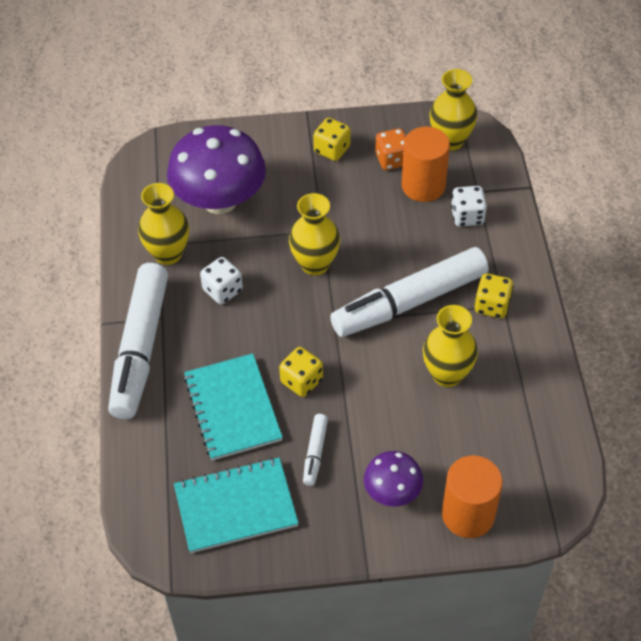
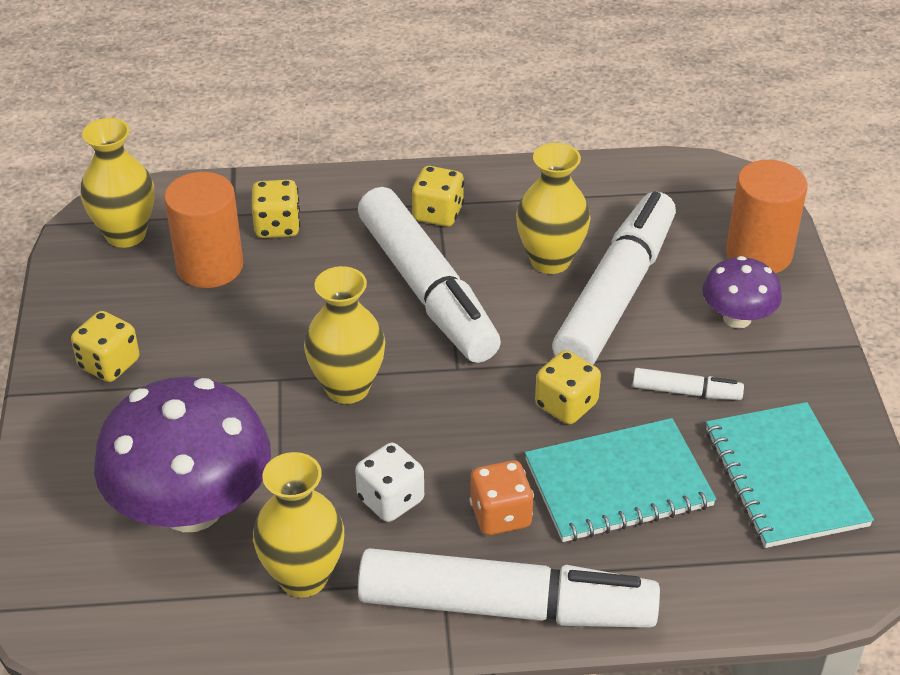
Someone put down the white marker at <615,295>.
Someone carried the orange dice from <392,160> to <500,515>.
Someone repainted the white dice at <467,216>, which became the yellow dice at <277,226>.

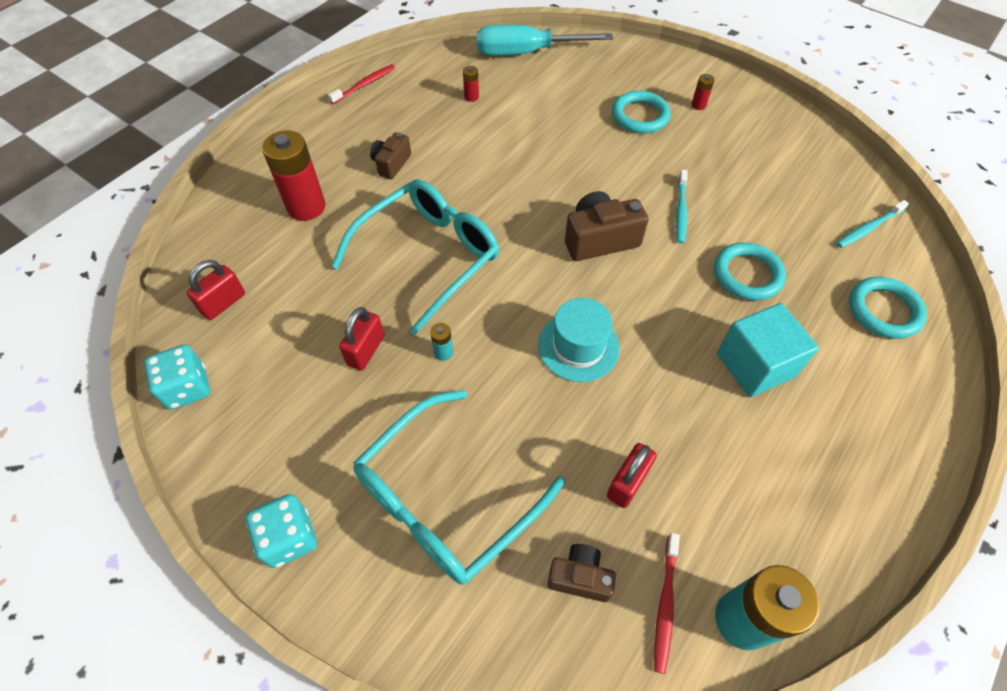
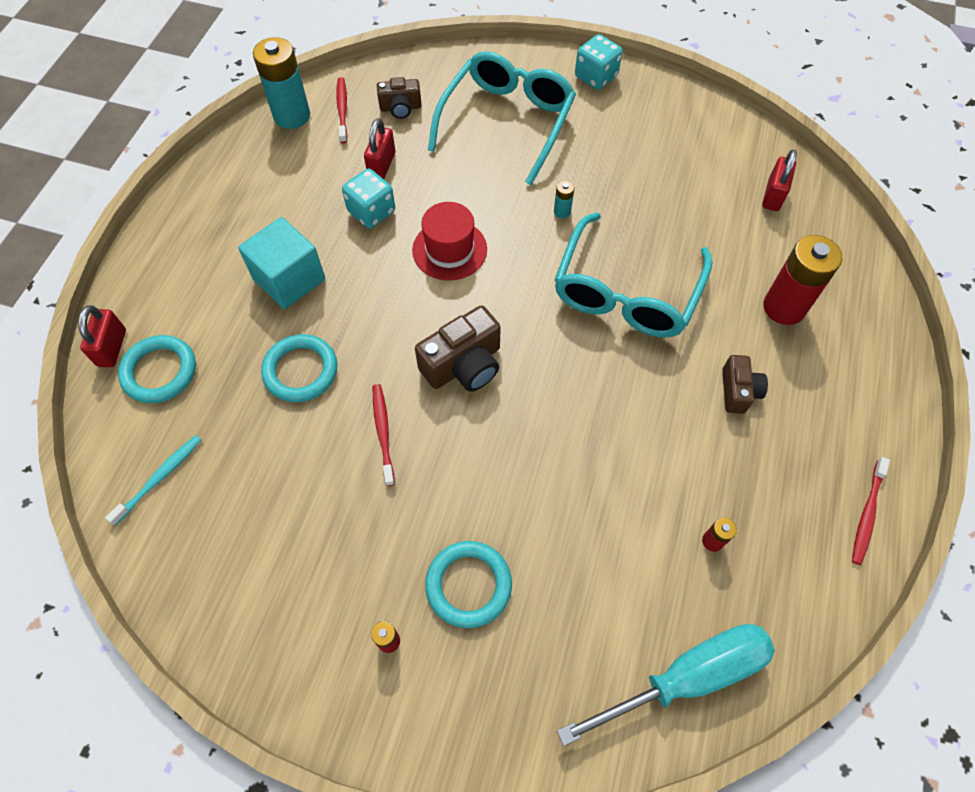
Someone carried the turquoise dice from <187,388> to <371,212>.
Someone carried the red padlock from <366,350> to <112,348>.
Someone repainted the turquoise hat at <578,346>, which became the red hat at <449,250>.
Someone repainted the turquoise toothbrush at <681,211>, which became the red toothbrush at <383,432>.

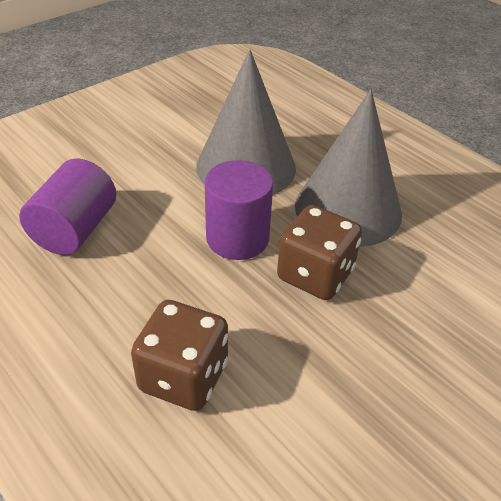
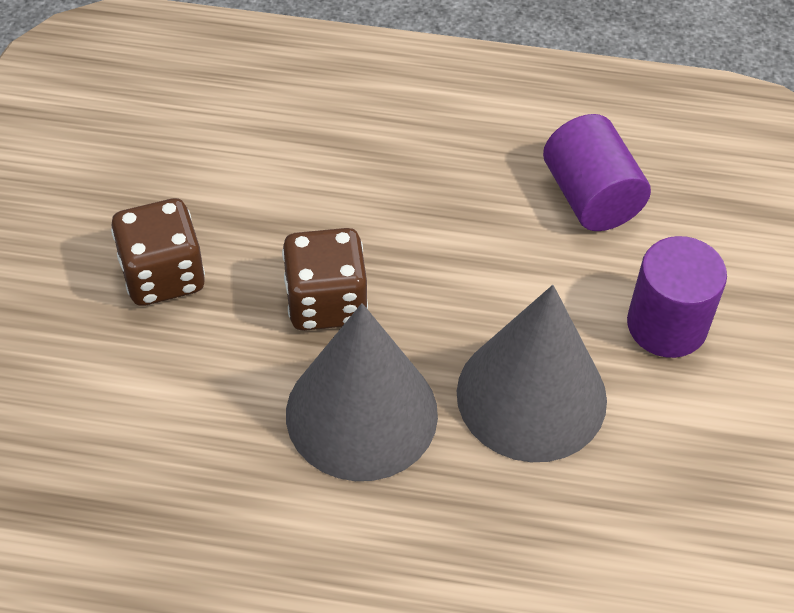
Someone carried the brown dice from <183,377> to <163,275>.
Someone carried the purple cylinder from <237,238> to <666,325>.

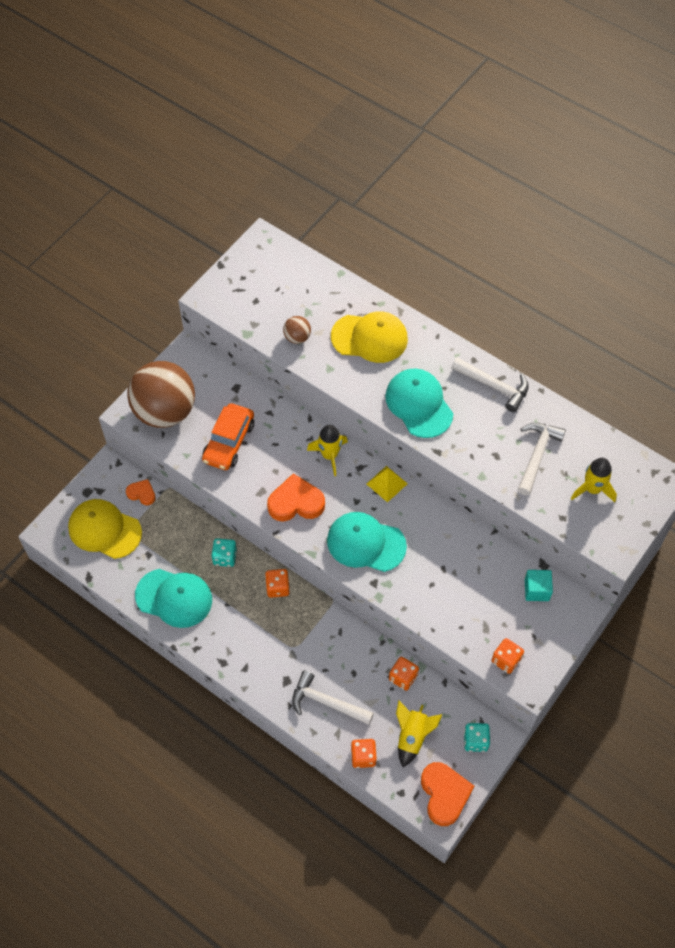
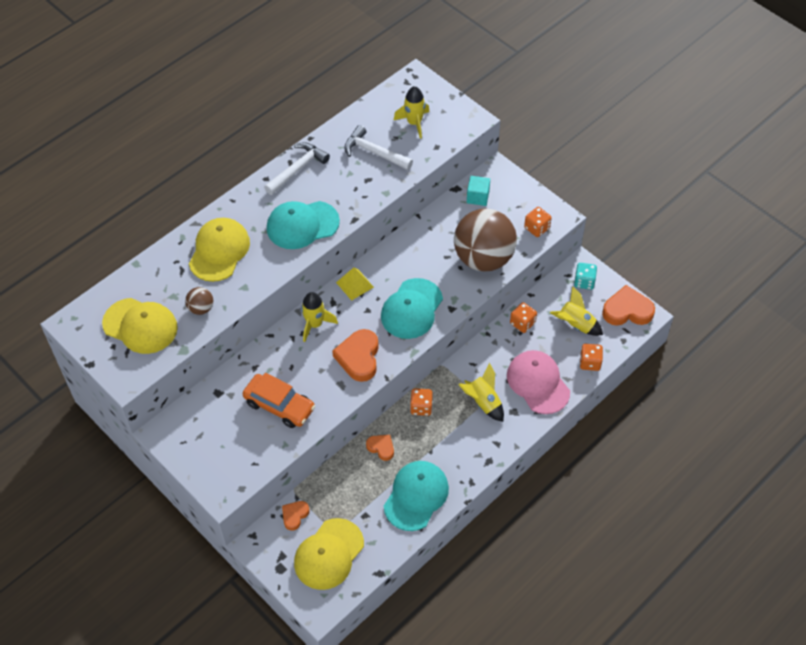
Someone put down the yellow cap at <140,326>.
Someone put down the yellow rocket at <483,402>.
Someone carried the brown ball from <165,411> to <483,258>.
Someone swapped the turquoise dice at <225,557> for the orange heart at <381,448>.
Someone swapped the white hammer at <326,702> for the pink cap at <538,383>.

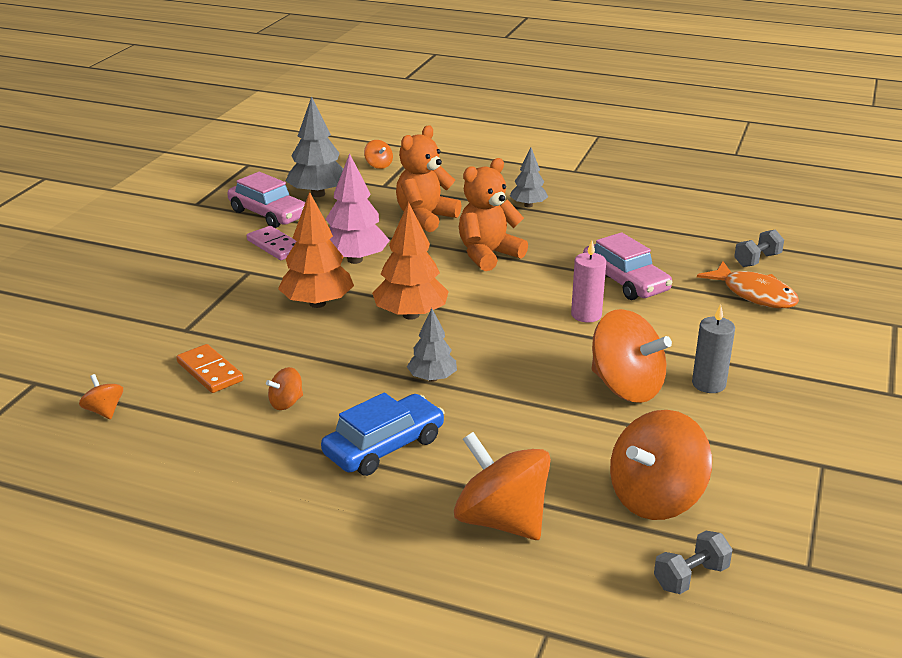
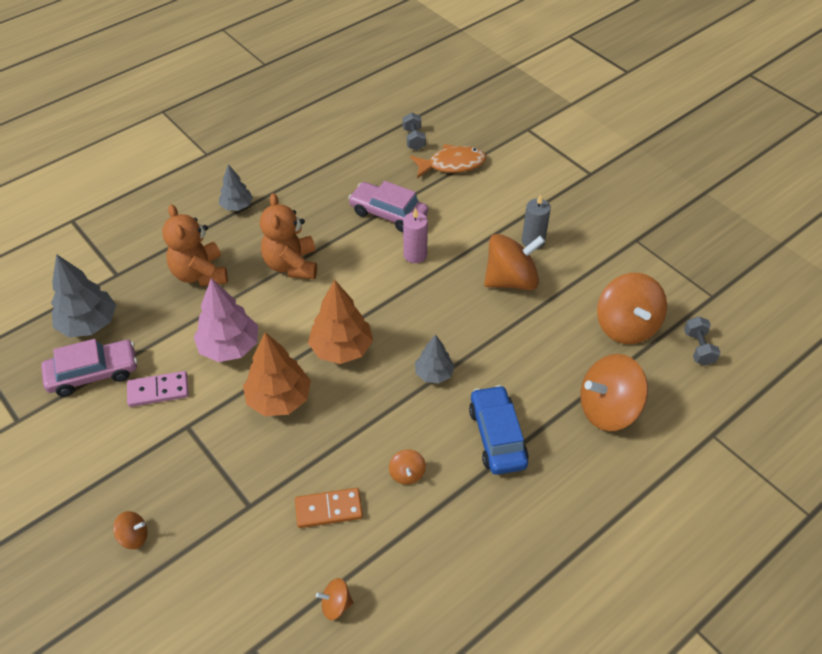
Someone carried the orange spinning top from <378,165> to <134,536>.
Someone rotated the pink car at <625,281> by 150 degrees counterclockwise.

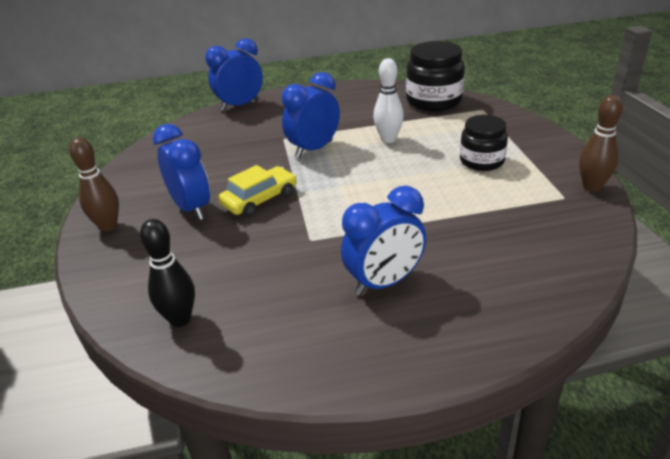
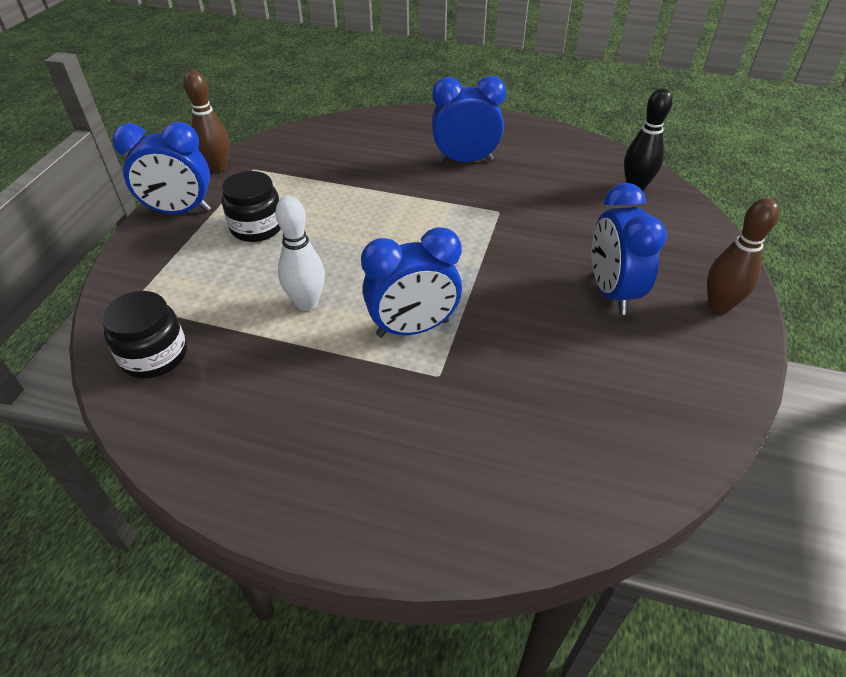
Someone took away the yellow car at <260,199>.
Someone carried the blue clock from <240,105> to <180,212>.
Someone scaled the black jar at <434,101> by 0.66.

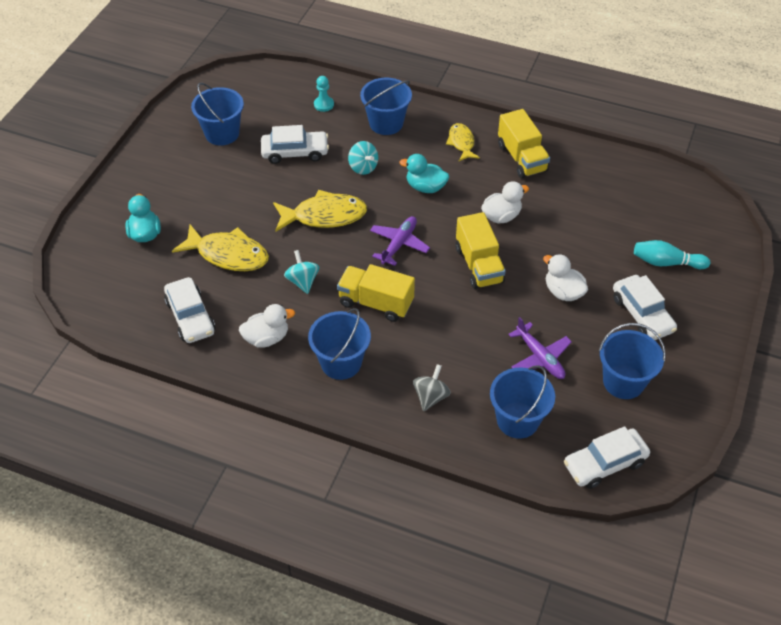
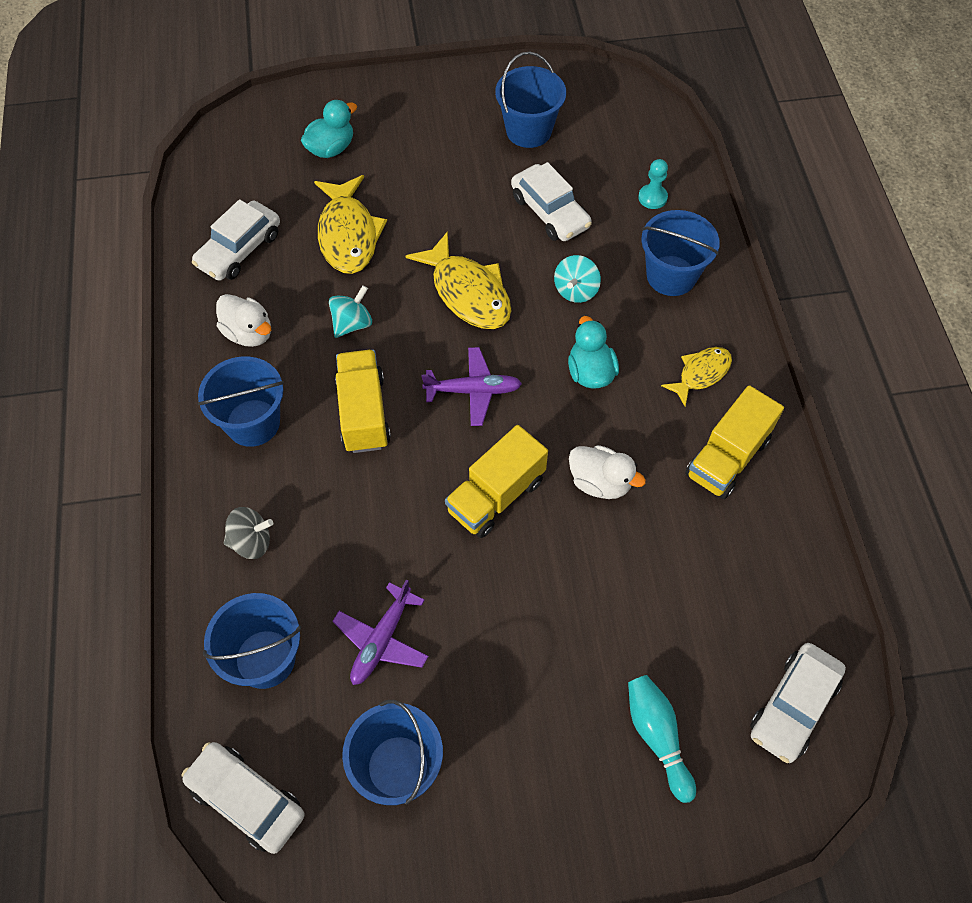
Someone took away the white duck at <563,292>.
Someone carried the white car from <642,314> to <793,706>.

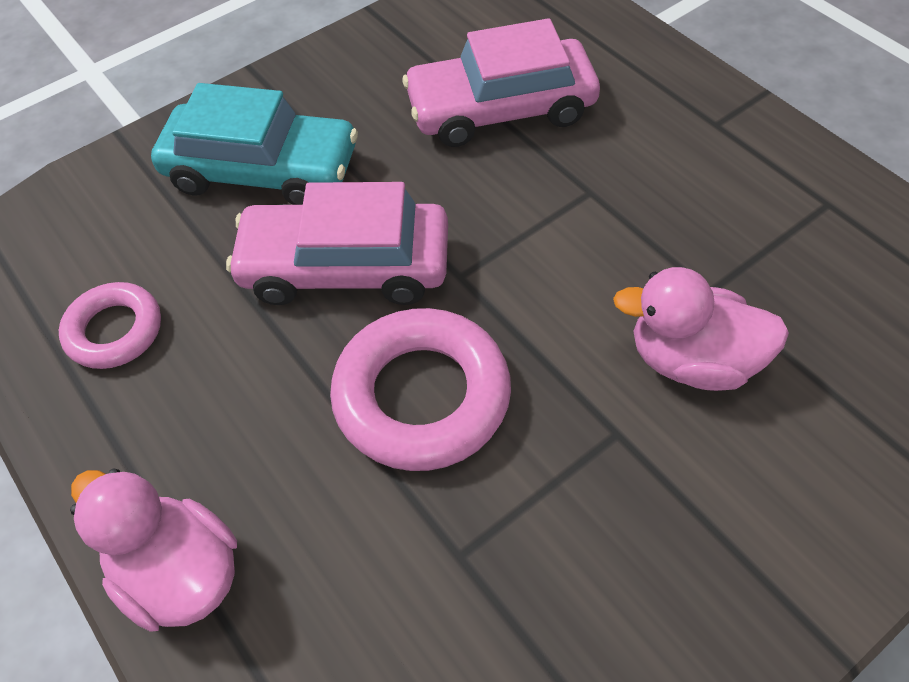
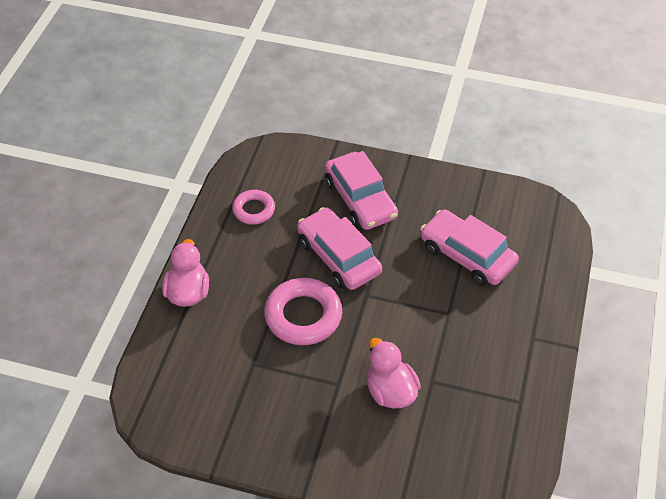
Someone repainted the turquoise car at <262,170>, which became the pink car at <360,199>.

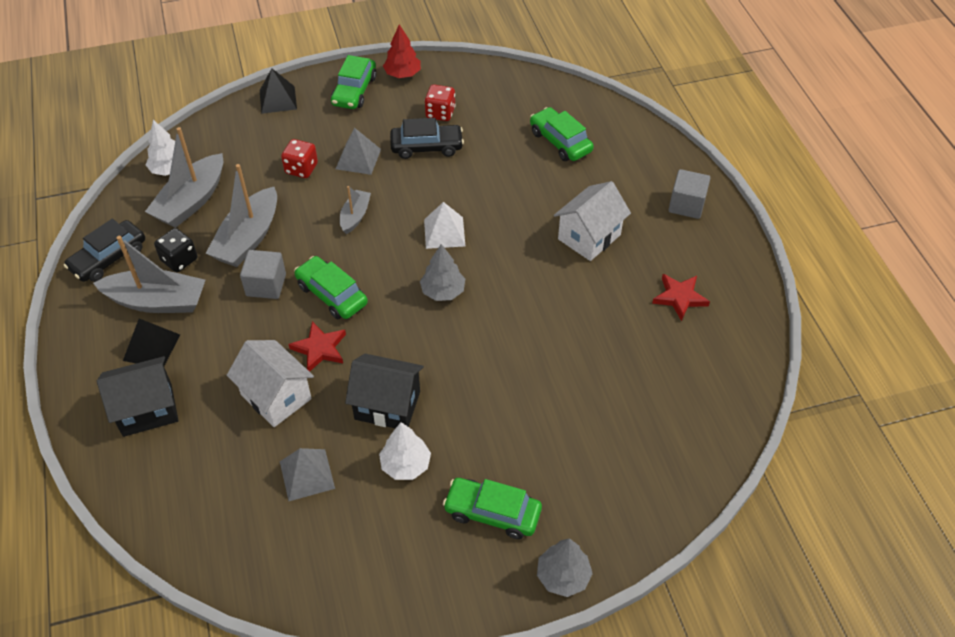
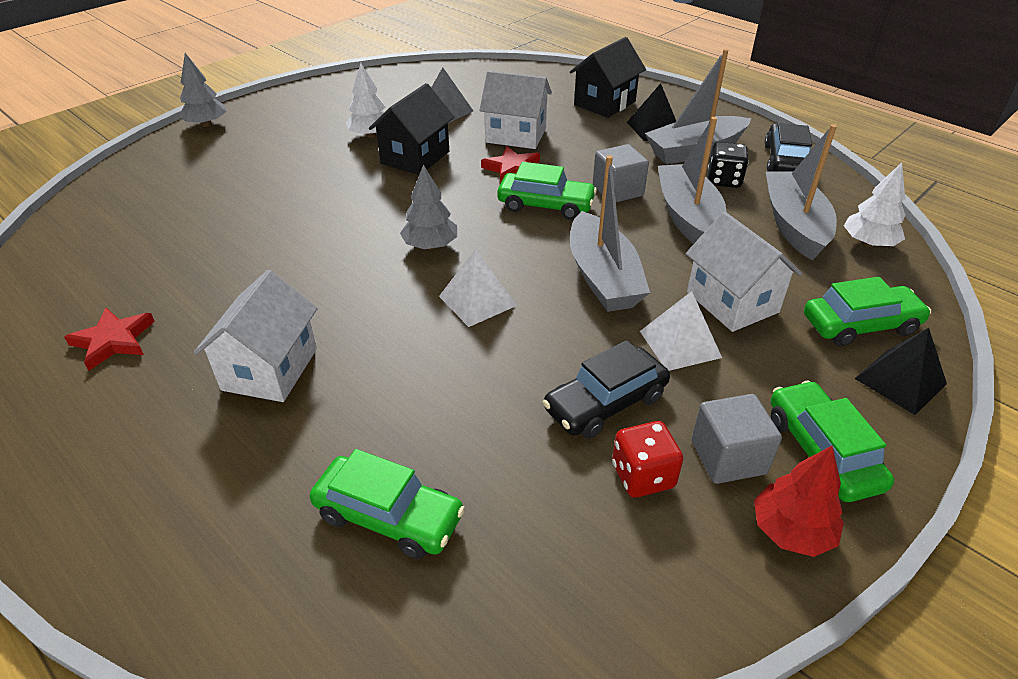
Someone carried the green car from <492,513> to <860,325>.
Someone carried the grey cube from <686,205> to <728,457>.
Someone swapped the red dice at <301,169> for the white house at <732,302>.
Someone repainted the grey pyramid at <358,159>, which became the white pyramid at <680,344>.
Someone rotated the black house at <387,405> by 45 degrees counterclockwise.
Someone scaled the grey boat at <355,216> by 1.84.

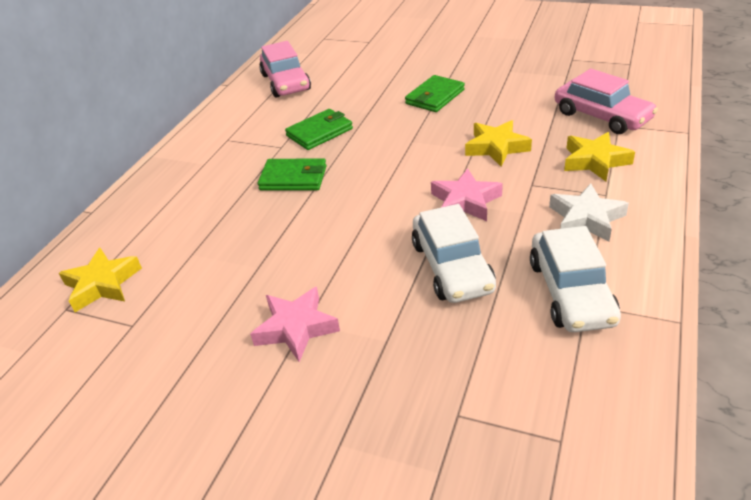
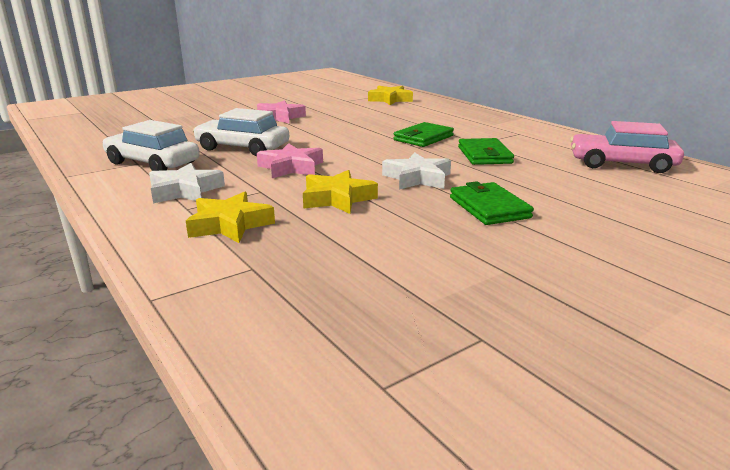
Someone took away the pink car at <601,116>.
Someone put down the white star at <417,178>.

